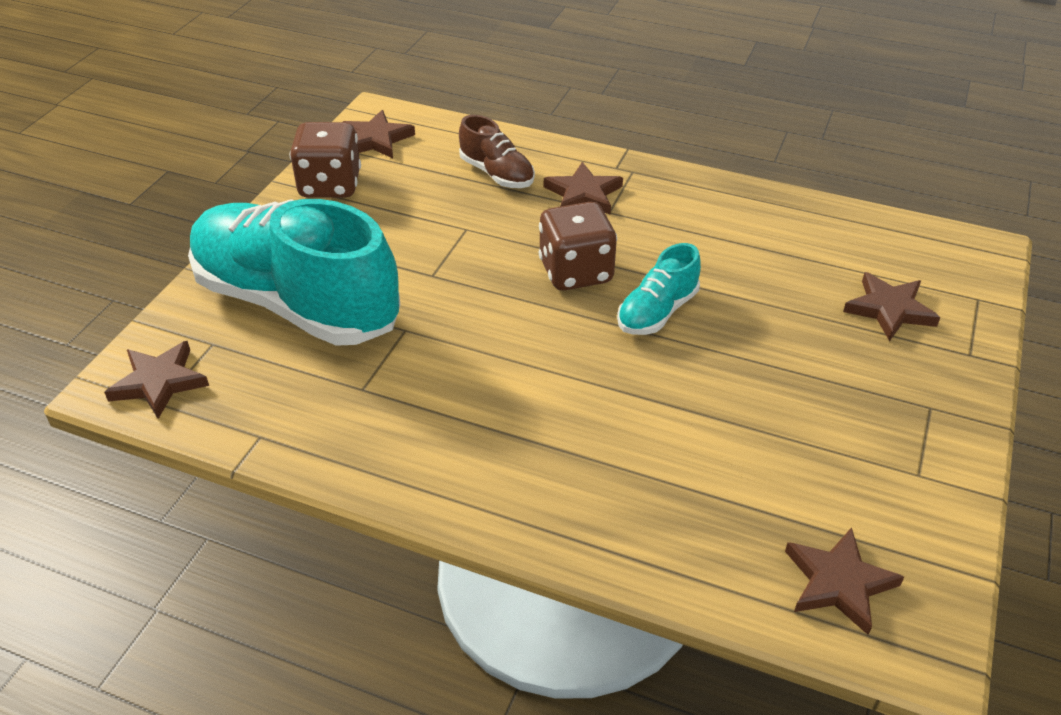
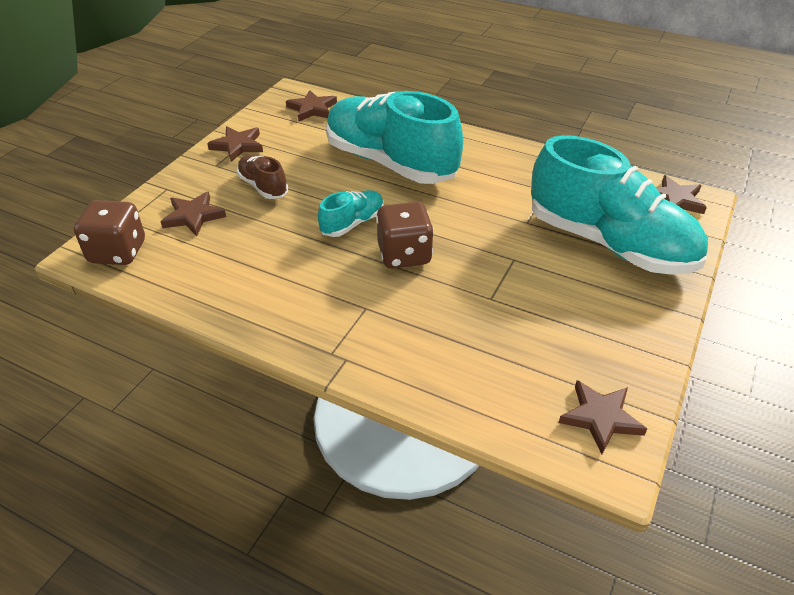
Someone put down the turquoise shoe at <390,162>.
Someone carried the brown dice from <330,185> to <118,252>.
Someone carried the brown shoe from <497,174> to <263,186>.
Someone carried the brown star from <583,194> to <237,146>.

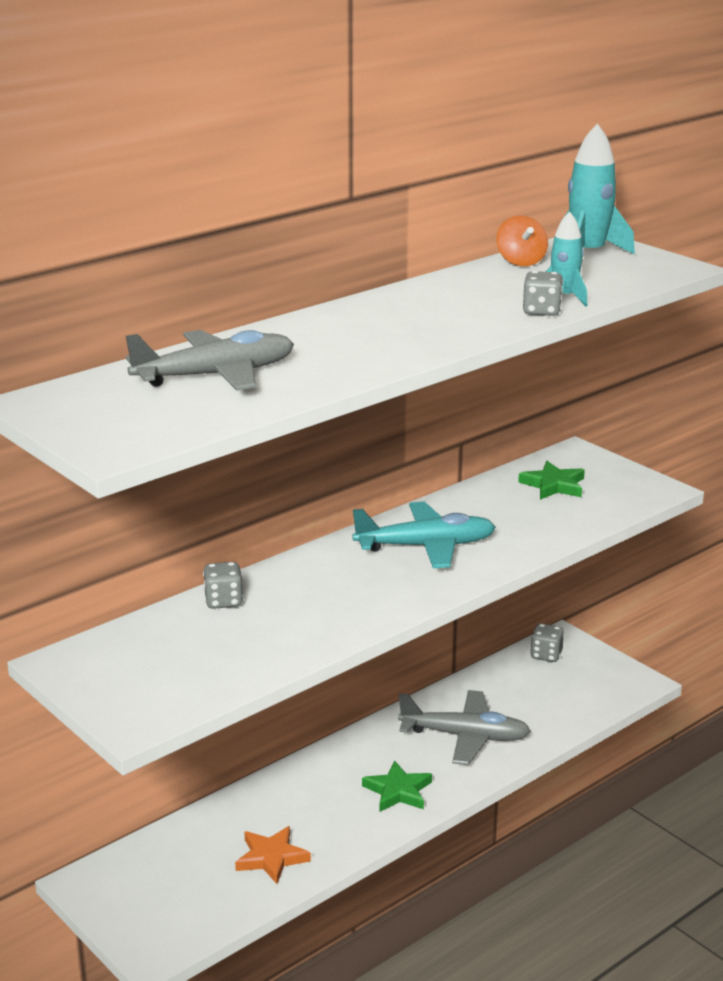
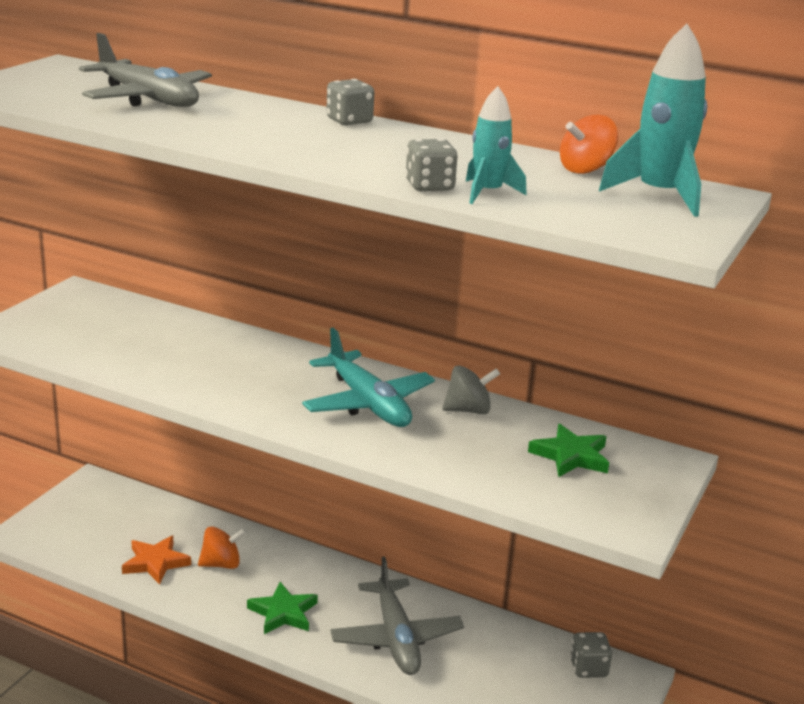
Someone put down the orange spinning top at <221,564>.
Someone put down the grey spinning top at <468,410>.
Someone carried the grey dice from <223,601> to <349,121>.

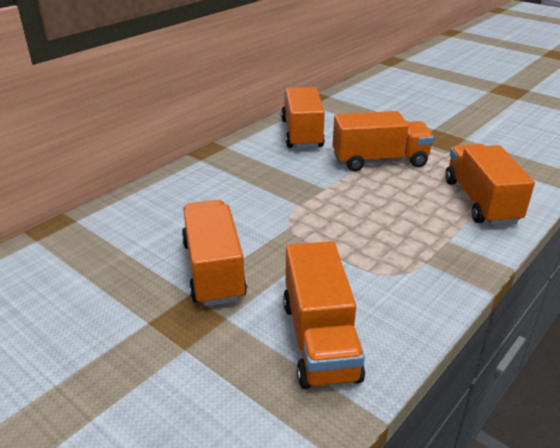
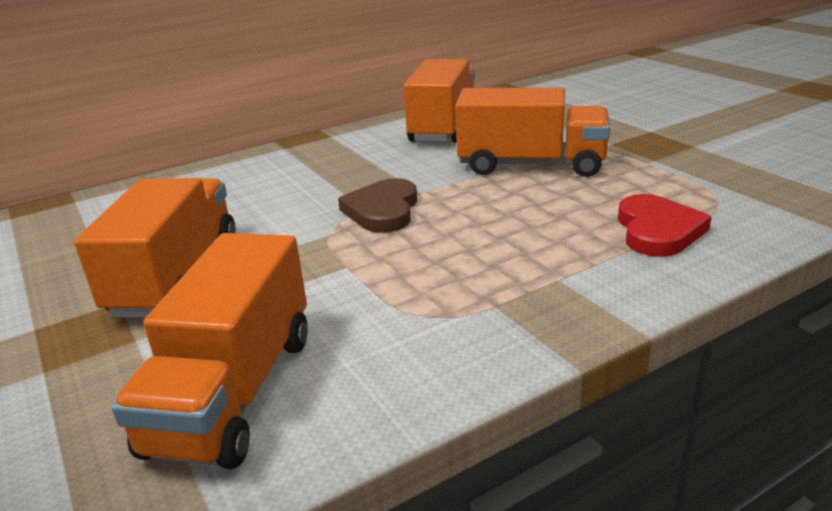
Someone put down the brown heart at <382,210>.
Someone swapped the orange truck at <480,201> for the red heart at <657,230>.

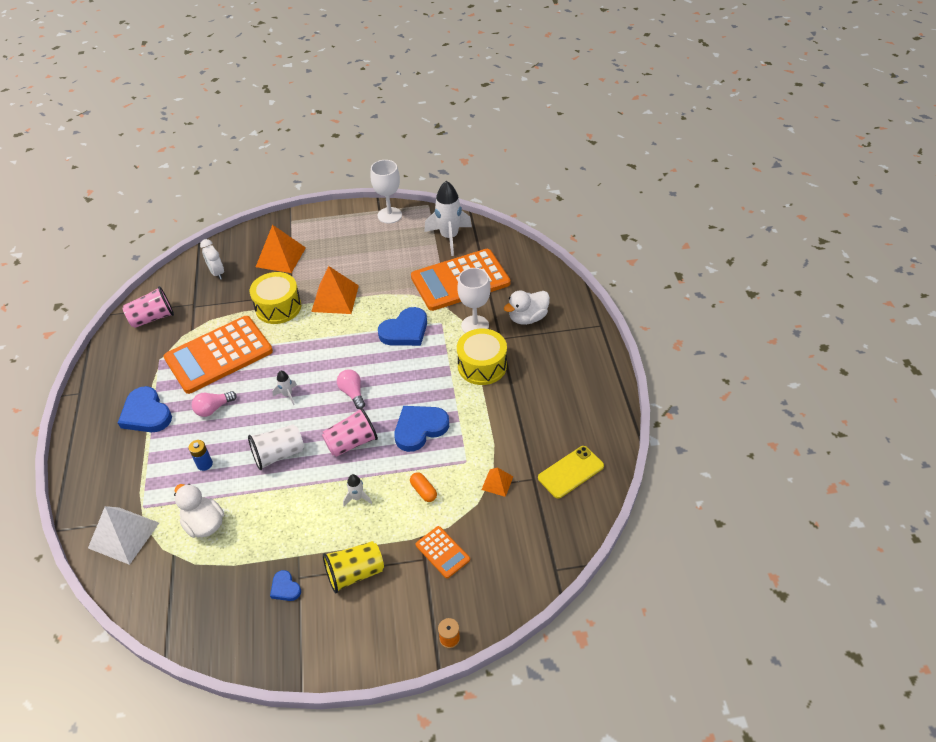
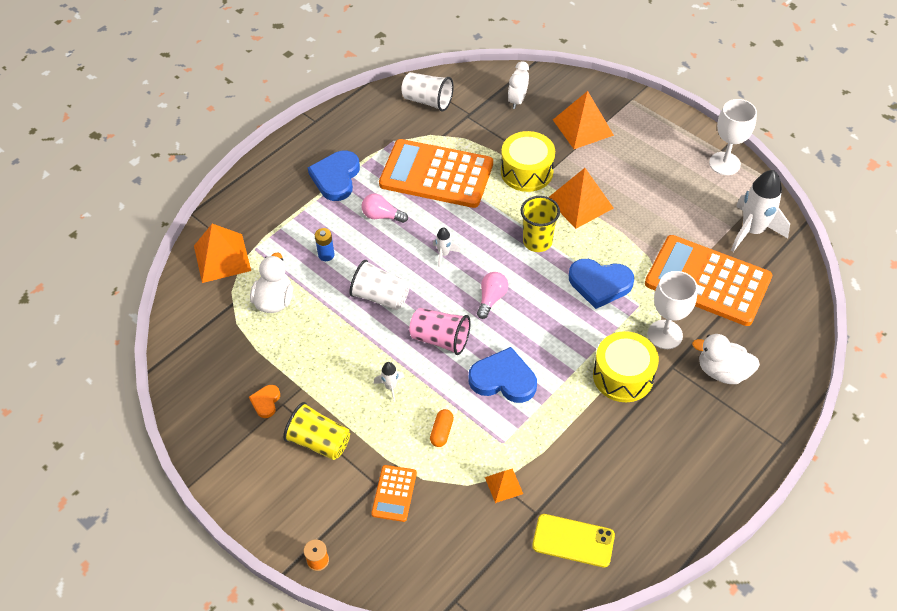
Someone put down the yellow cup at <537,241>.
Someone repainted the white pyramid at <123,535>, which became the orange pyramid at <222,258>.
Someone repainted the pink cup at <152,318>, which became the white cup at <427,101>.
Someone repainted the blue heart at <285,588>, which became the orange heart at <266,402>.

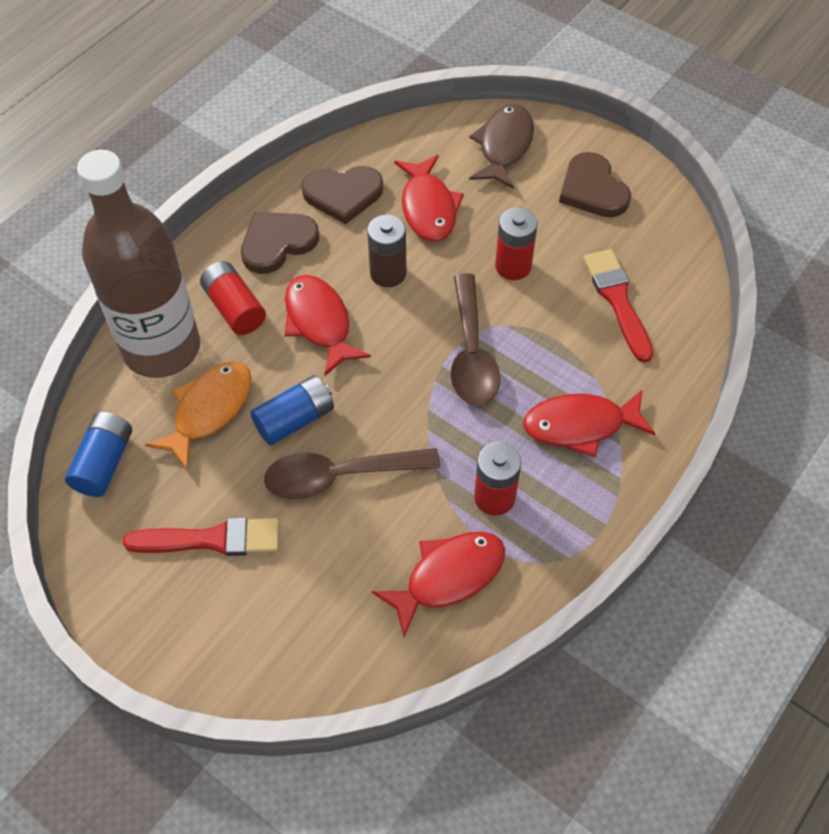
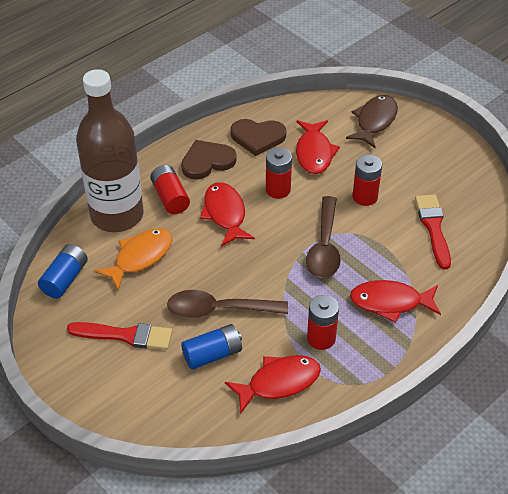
Someone took away the brown heart at <593,189>.
Someone carried the blue battery from <295,419> to <212,354>.
Someone repainted the brown battery at <388,273>, which became the red battery at <278,190>.

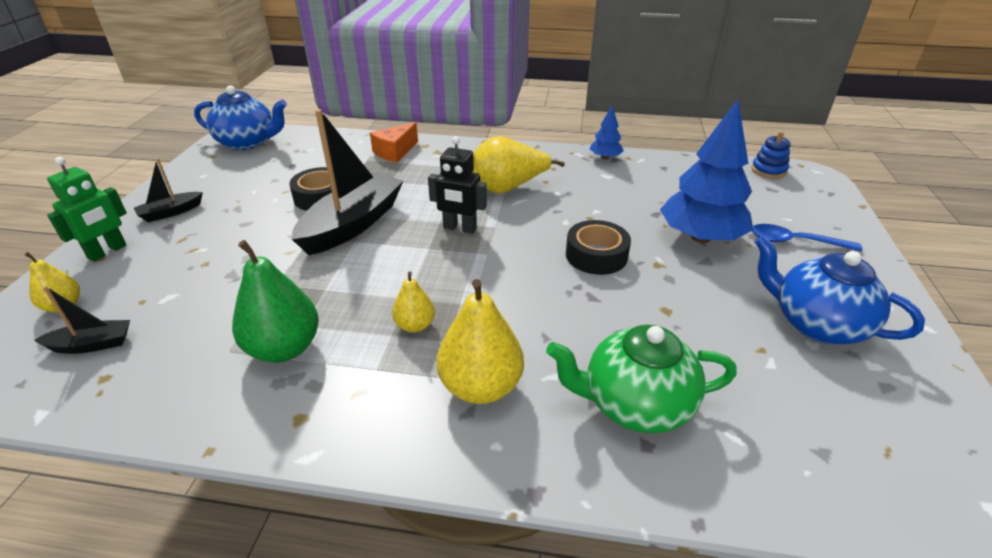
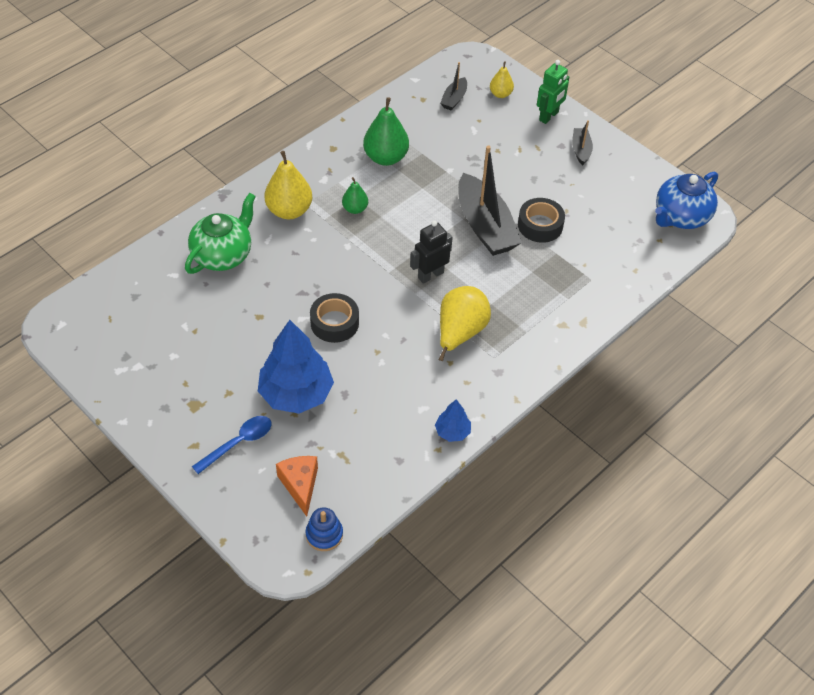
Someone took away the blue teapot at <816,324>.
Someone carried the orange cheese from <395,152> to <300,485>.
Someone repainted the yellow pear at <415,325>, which became the green pear at <355,209>.
Someone rotated the green robot at <107,252> by 120 degrees counterclockwise.

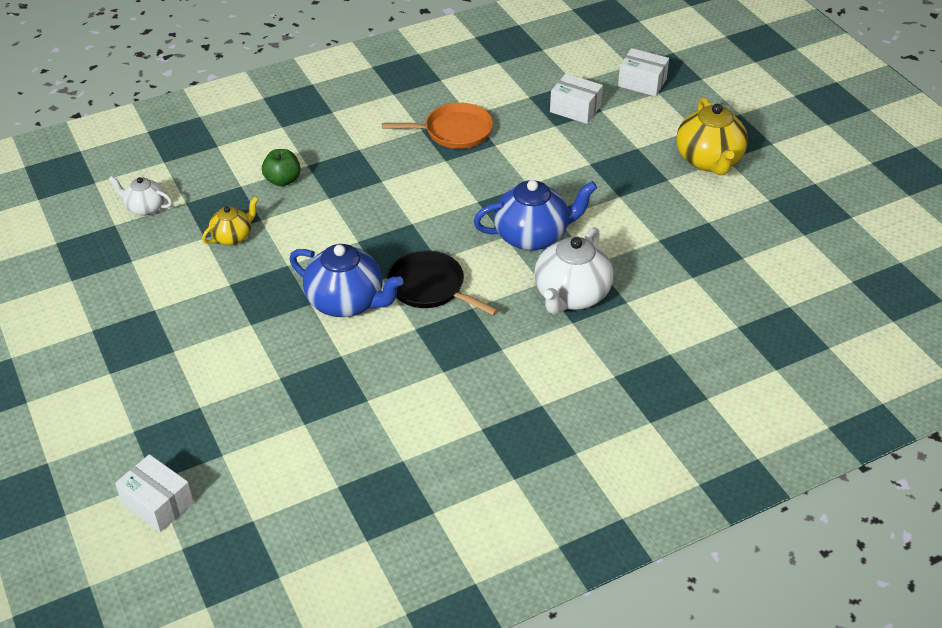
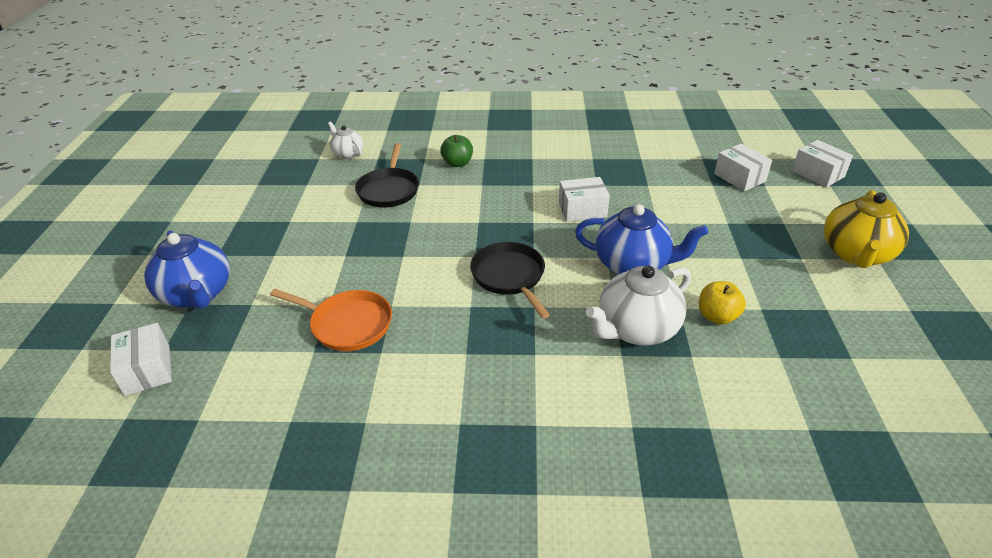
Someone put down the white box at <582,210>.
Someone put down the yellow apple at <717,316>.
Someone carried the blue teapot from <347,302> to <197,294>.
Someone carried the orange pan from <454,131> to <347,324>.
Someone swapped the yellow teapot at <233,236> for the black pan at <389,190>.

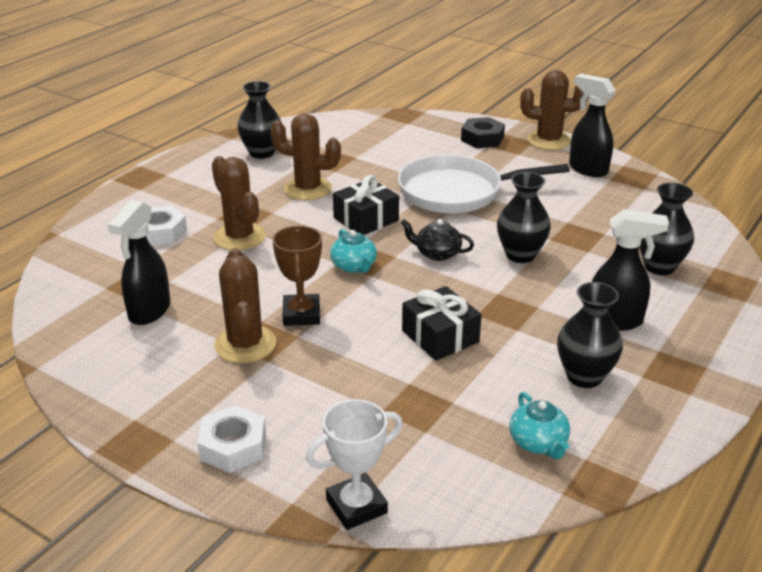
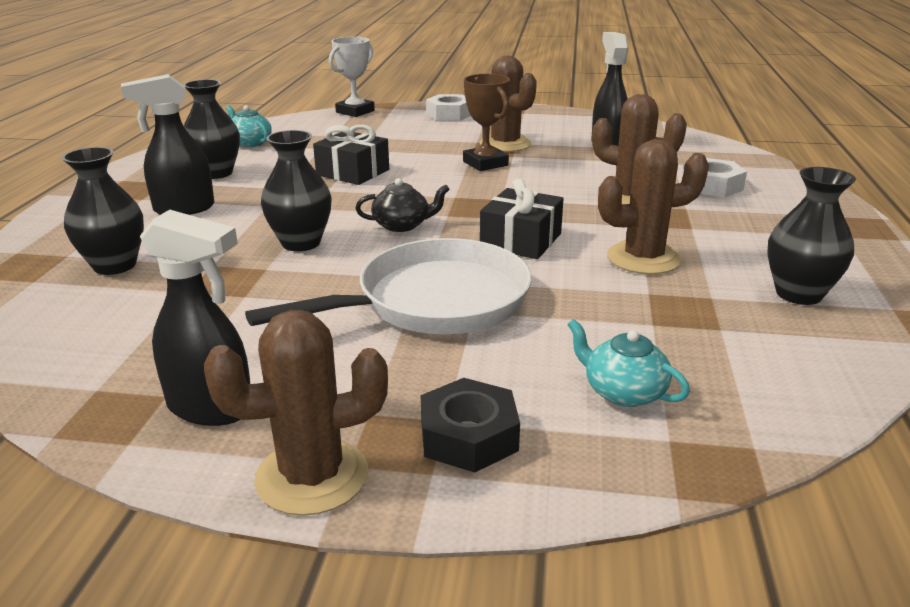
Someone carried the turquoise teapot from <354,266> to <623,392>.

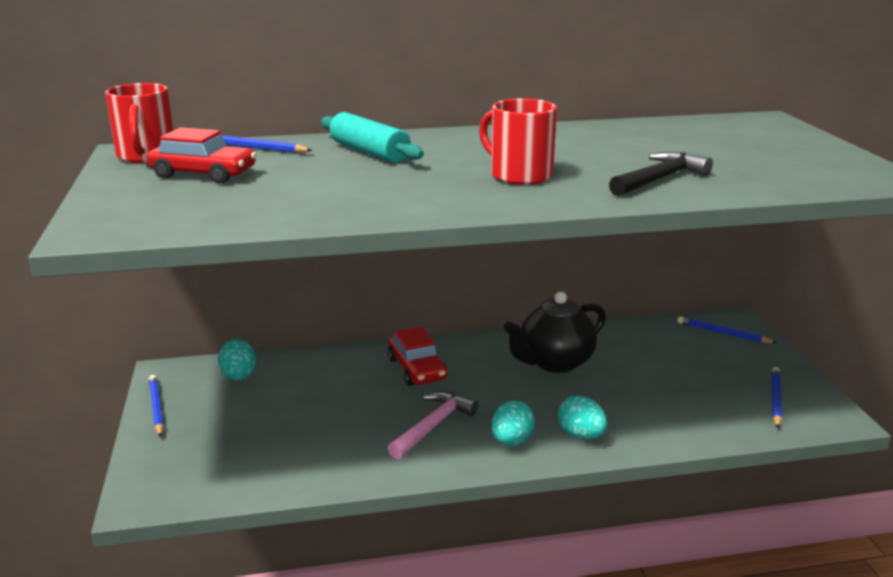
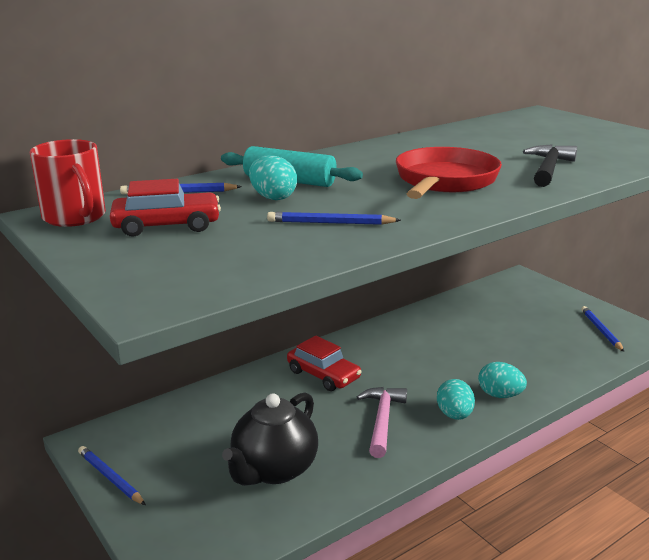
Someone carried the turquoise egg from <239,374> to <273,197>.
Someone carried the black teapot from <554,362> to <274,469>.
Someone carried the blue pencil from <723,333> to <330,223>.
Someone swapped the red mug at <519,175> for the red pan at <444,181>.

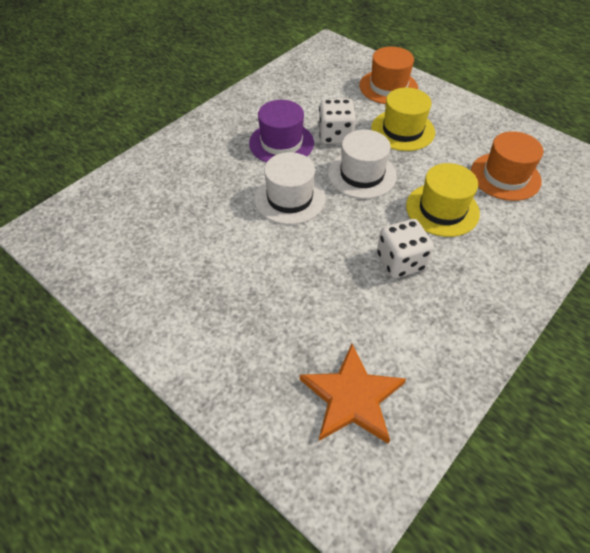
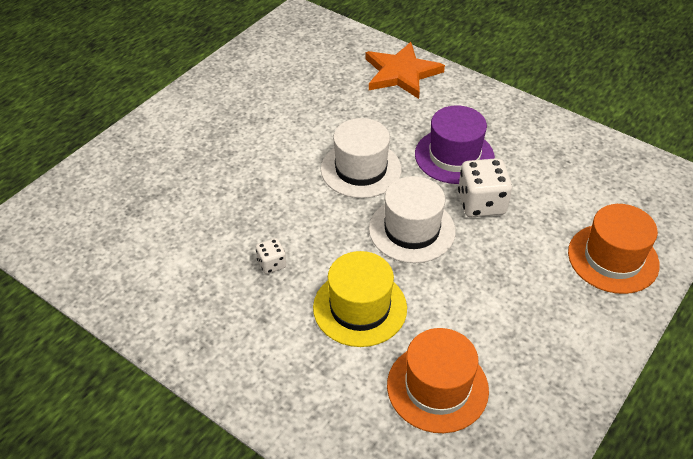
Someone took away the yellow hat at <402,130>.
Someone carried the orange star from <352,397> to <401,73>.
Someone scaled the white dice at <400,262> by 0.53.

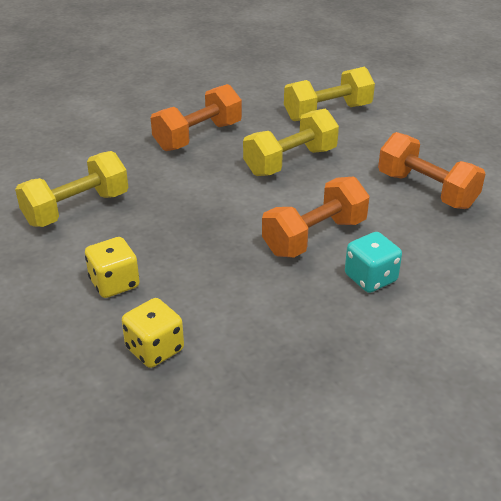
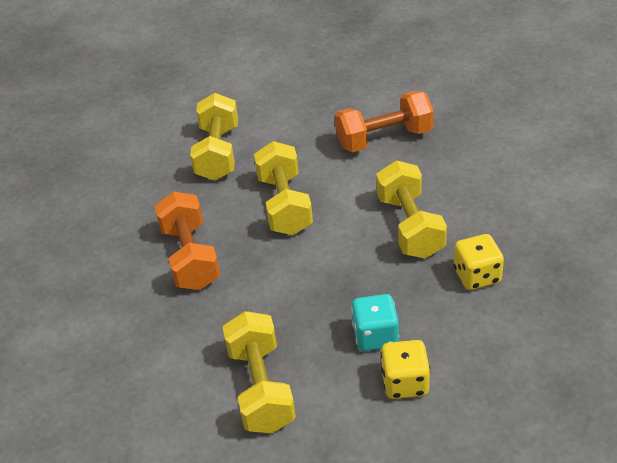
Someone carried the yellow dice from <155,349> to <477,276>.
Someone carried the turquoise dice from <370,278> to <375,336>.
Someone repainted the orange dumbbell at <314,237>, which became the yellow dumbbell at <410,226>.

